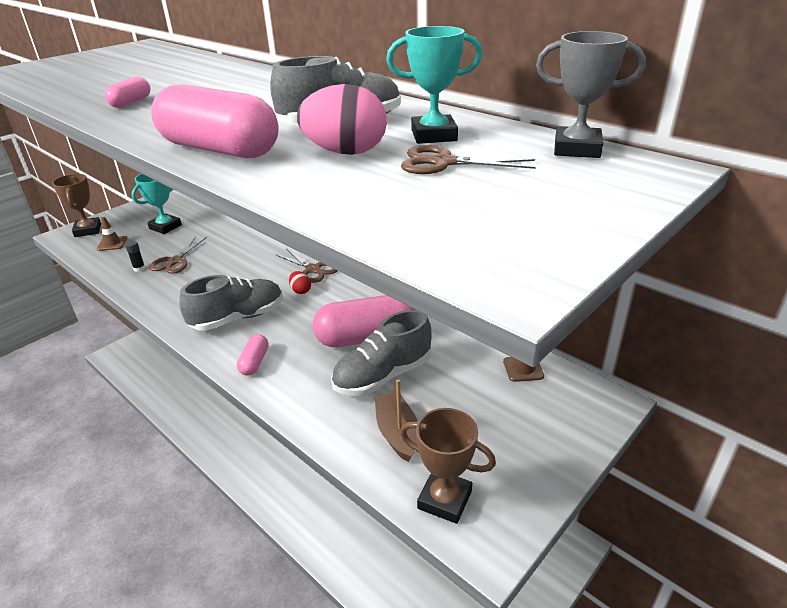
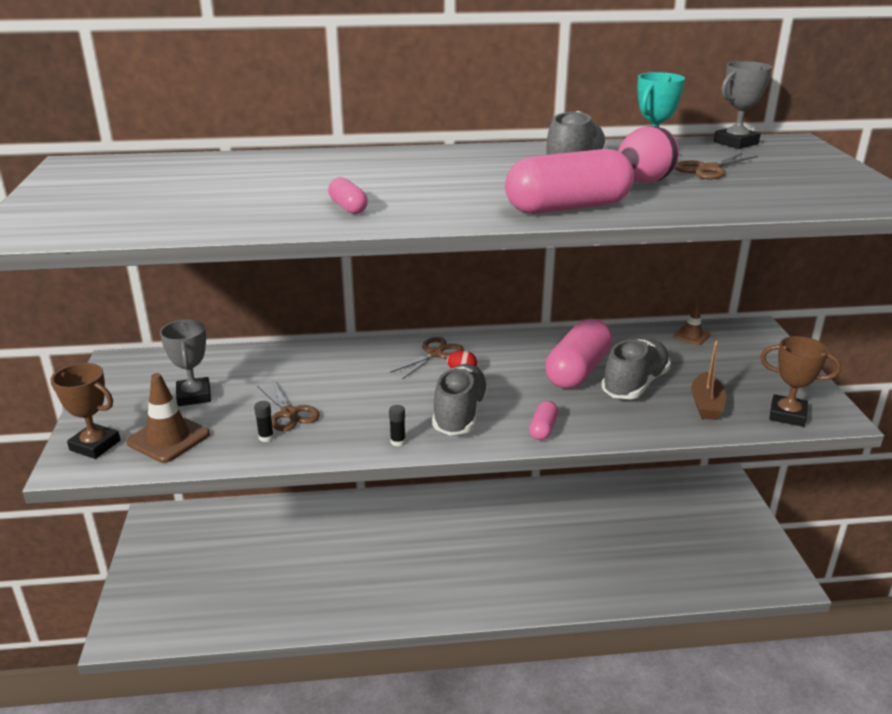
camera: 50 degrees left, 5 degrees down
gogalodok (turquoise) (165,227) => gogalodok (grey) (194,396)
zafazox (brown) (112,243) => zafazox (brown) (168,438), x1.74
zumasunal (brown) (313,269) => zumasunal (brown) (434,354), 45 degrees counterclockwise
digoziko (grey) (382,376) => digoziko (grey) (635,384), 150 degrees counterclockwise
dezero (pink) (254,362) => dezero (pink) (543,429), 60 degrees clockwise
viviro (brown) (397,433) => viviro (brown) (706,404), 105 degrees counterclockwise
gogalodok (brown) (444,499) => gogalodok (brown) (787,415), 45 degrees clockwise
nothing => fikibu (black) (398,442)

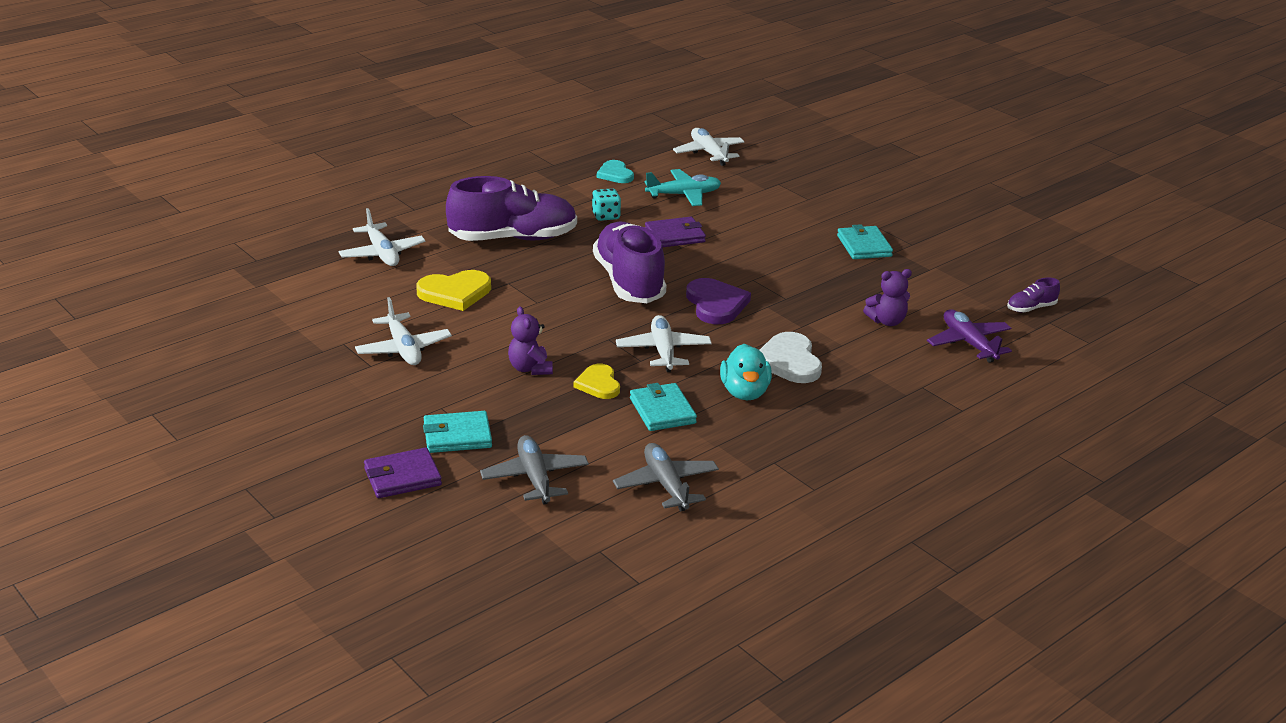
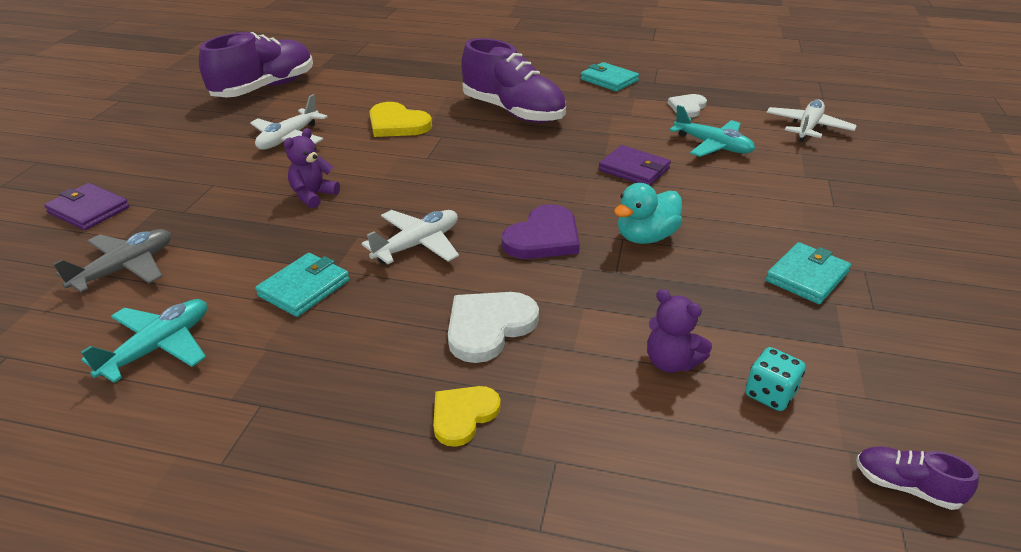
camera: 55 degrees right, 5 degrees up
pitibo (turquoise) (615,174) => pitibo (white) (687,107)
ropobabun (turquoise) (606,216) => ropobabun (turquoise) (770,394), move
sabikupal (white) (382,253) => nothing
digoziko (purple) (629,282) => digoziko (purple) (265,88), move
sabikupal (purple) (969,343) => nothing
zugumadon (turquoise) (744,392) => zugumadon (turquoise) (645,237), move
pitibo (yellow) (598,384) => pitibo (yellow) (463,415), move
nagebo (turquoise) (457,436) => nagebo (turquoise) (609,80), move
sabikupal (grey) (666,485) => sabikupal (turquoise) (158,347)

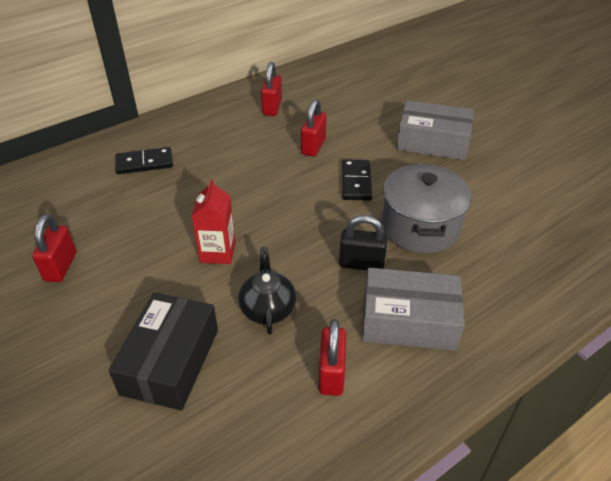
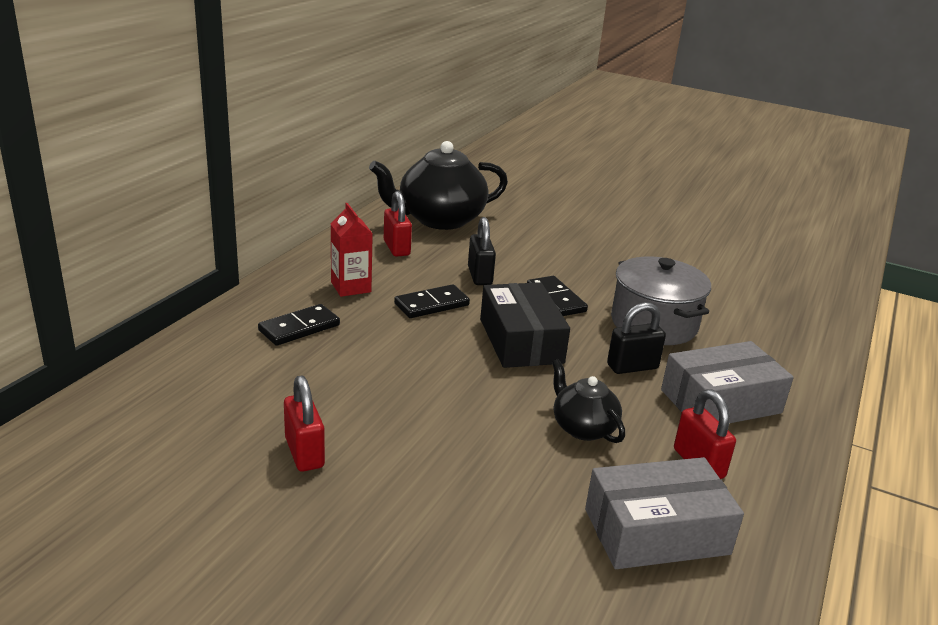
camera: 30 degrees left, 15 degrees down
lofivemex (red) (313,146) => lofivemex (black) (480,276)
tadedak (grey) (432,142) => tadedak (grey) (656,531), move
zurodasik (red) (218,252) => zurodasik (red) (351,287), move
tadedak (black) (170,361) => tadedak (black) (521,341), move
nothing => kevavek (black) (439,219)
nothing => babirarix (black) (432,304)

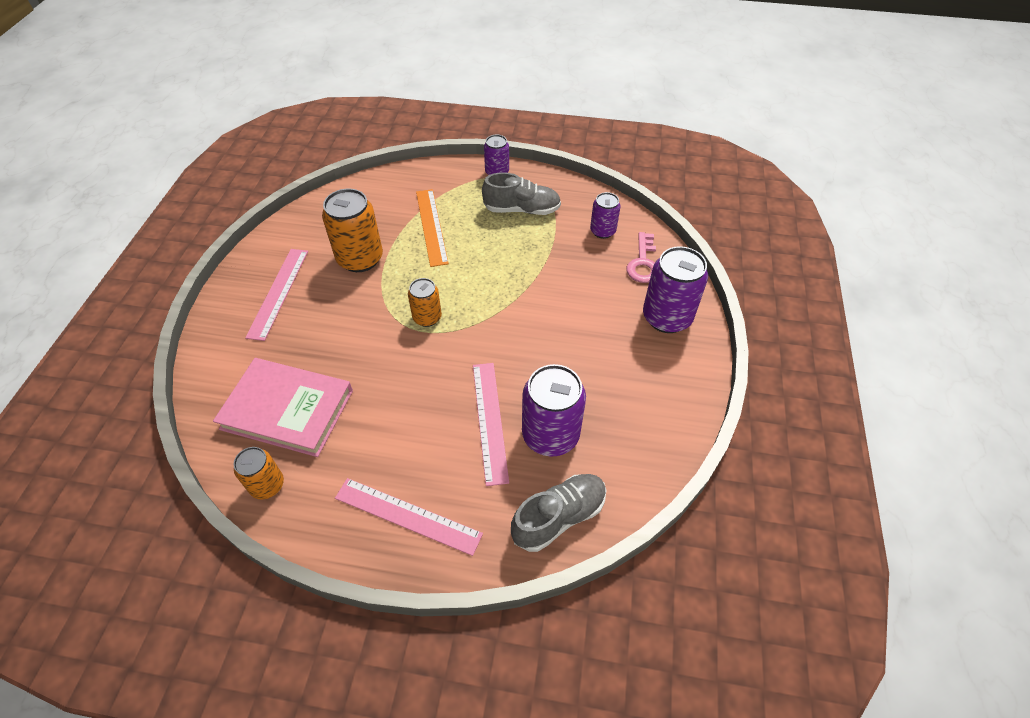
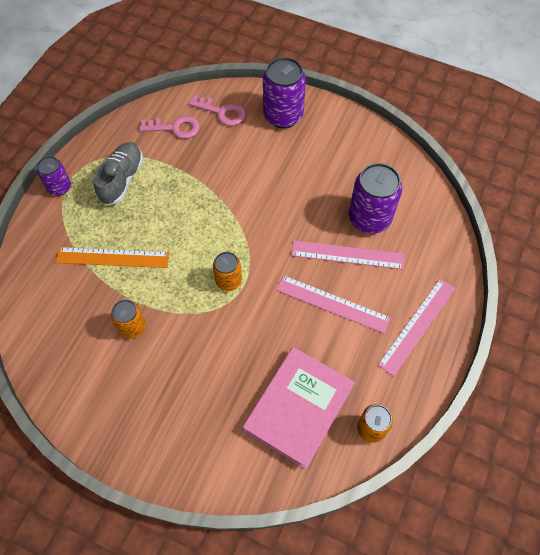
camera: 75 degrees left, 10 degrees up
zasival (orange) (360,259) => zasival (orange) (132,327), x0.58
zasival (purple) (602,231) => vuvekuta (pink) (175,128)
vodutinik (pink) (278,292) => vodutinik (pink) (332,304), move
digoziko (grey) (558,517) => nothing

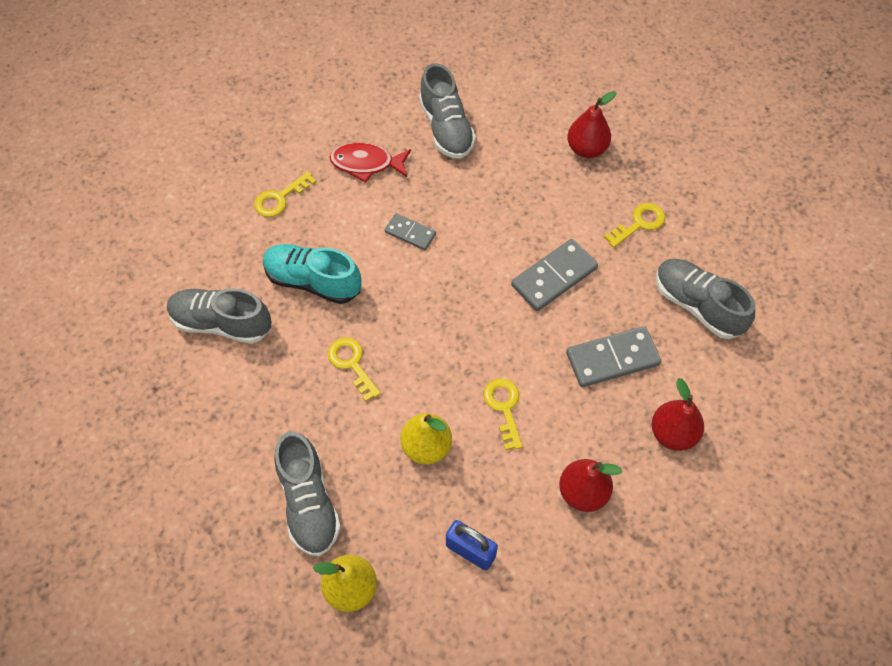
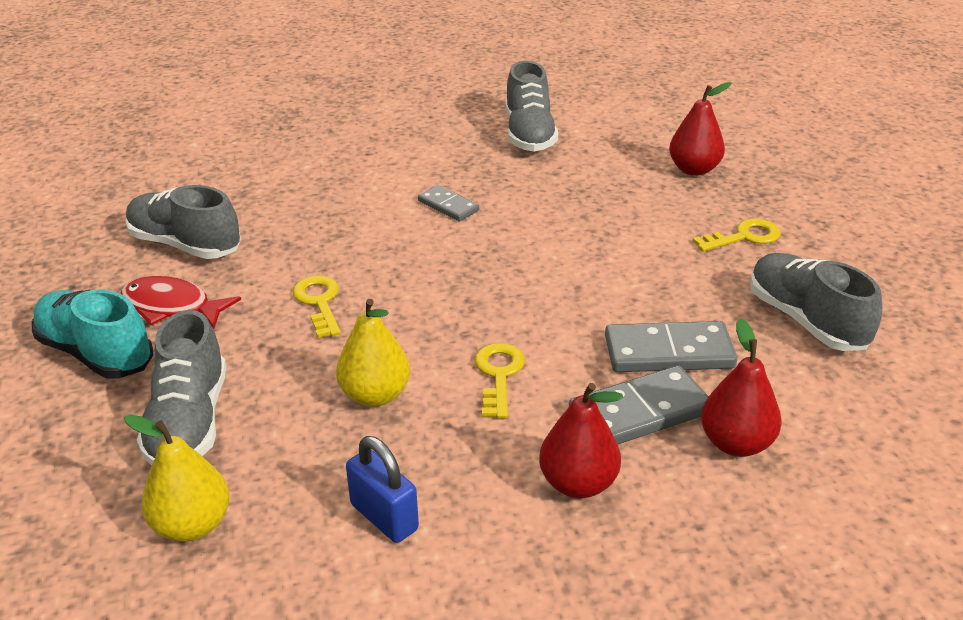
camera: 15 degrees right, 25 degrees down
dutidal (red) (366,164) => dutidal (red) (172,307), move
vuvekuta (yellow) (280,198) => nothing
babirarix (grey) (554,277) => babirarix (grey) (640,412), move
digoziko (turquoise) (313,281) => digoziko (turquoise) (96,353), move

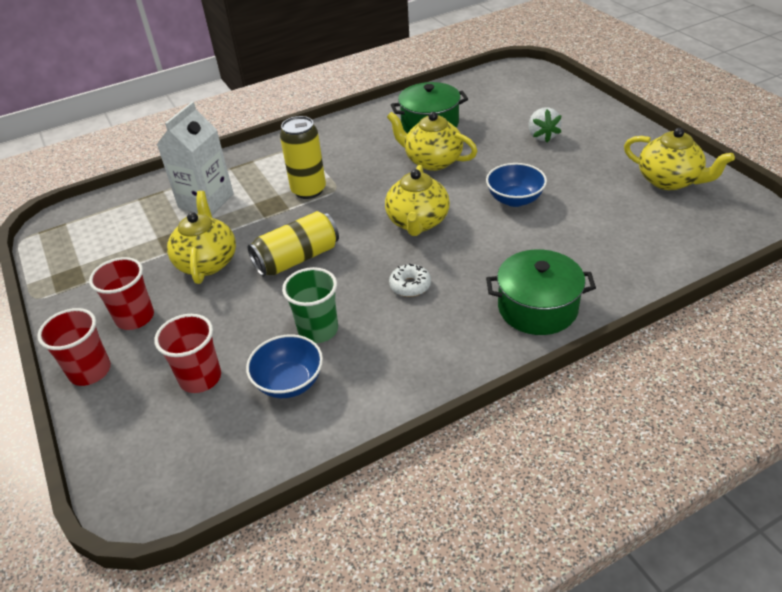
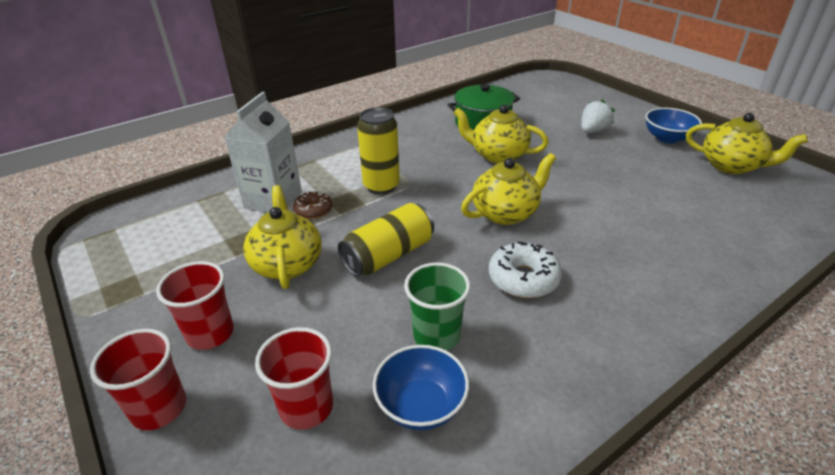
camera: 10 degrees left, 5 degrees down
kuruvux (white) (542,136) => kuruvux (white) (593,131), 120 degrees counterclockwise
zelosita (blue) (515,199) => zelosita (blue) (667,138), move
kevavek (yellow) (418,222) => kevavek (yellow) (506,213), 120 degrees counterclockwise
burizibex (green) (537,308) => nothing
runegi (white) (410,285) => runegi (white) (523,278), x1.55
nothing => runegi (brown) (313,210)

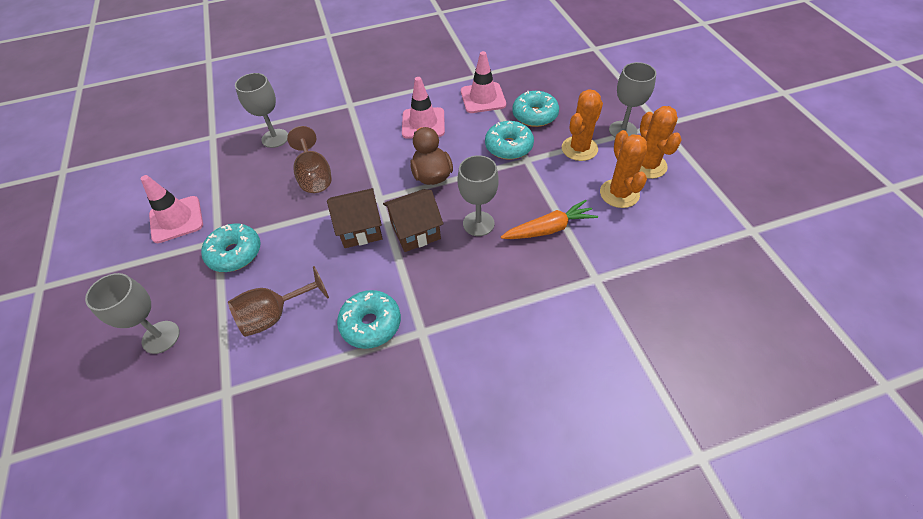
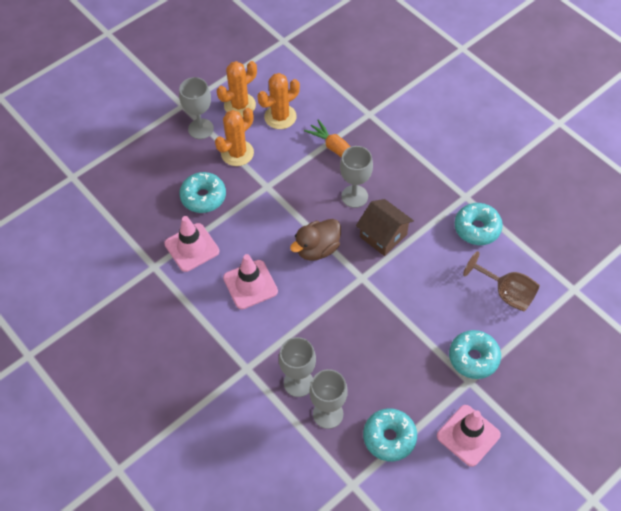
camera: 115 degrees left, 5 degrees up
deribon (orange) (579,148) => deribon (orange) (237,153), 60 degrees counterclockwise
runegi (turquoise) (509,147) => runegi (turquoise) (389,437), move
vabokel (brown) (314,176) => nothing
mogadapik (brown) (360,229) => nothing
vabokel (grey) (161,337) => vabokel (grey) (298,383), move

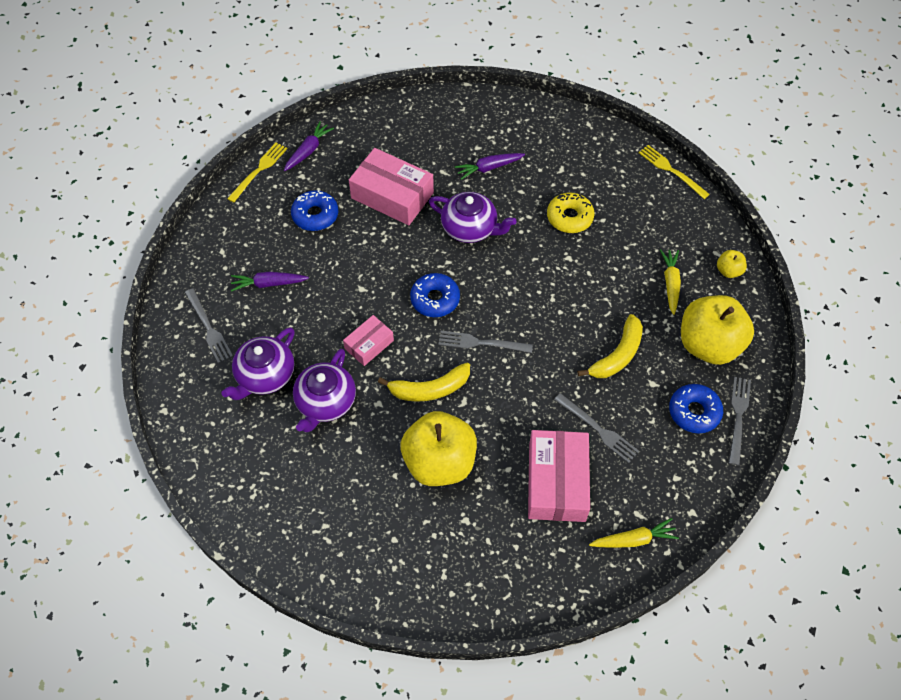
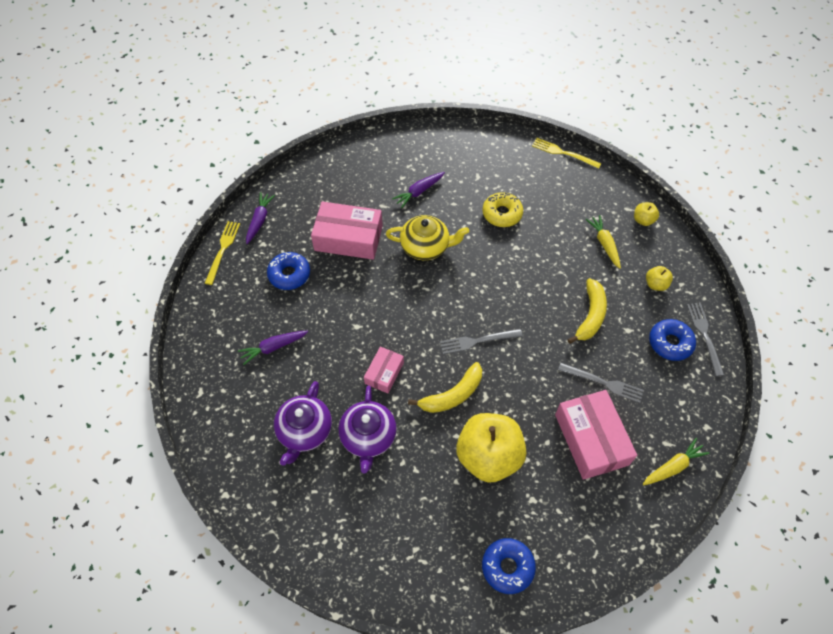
camera: 20 degrees left, 0 degrees up
kevavek (purple) (470,228) => kevavek (yellow) (426,246)
runegi (blue) (435,299) => runegi (blue) (507,567), move
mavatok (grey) (208,328) => nothing
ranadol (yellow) (708,345) => ranadol (yellow) (655,284), x0.43

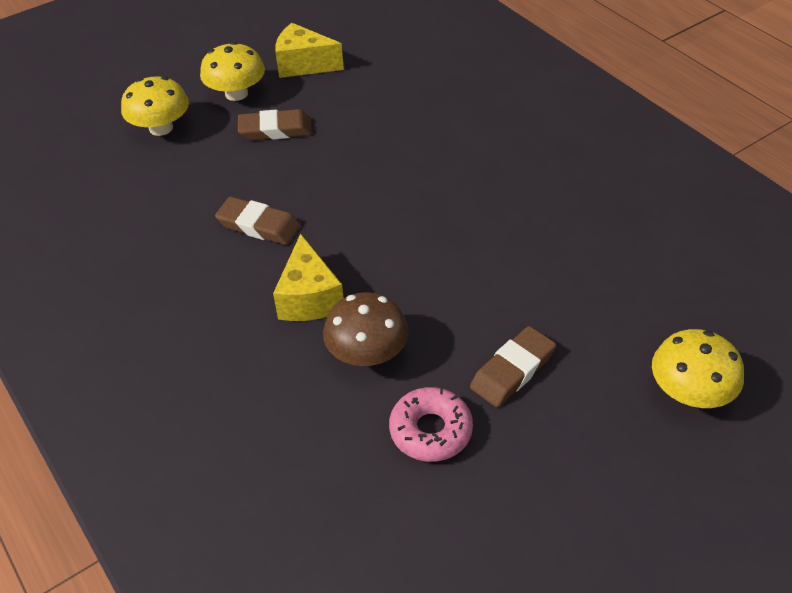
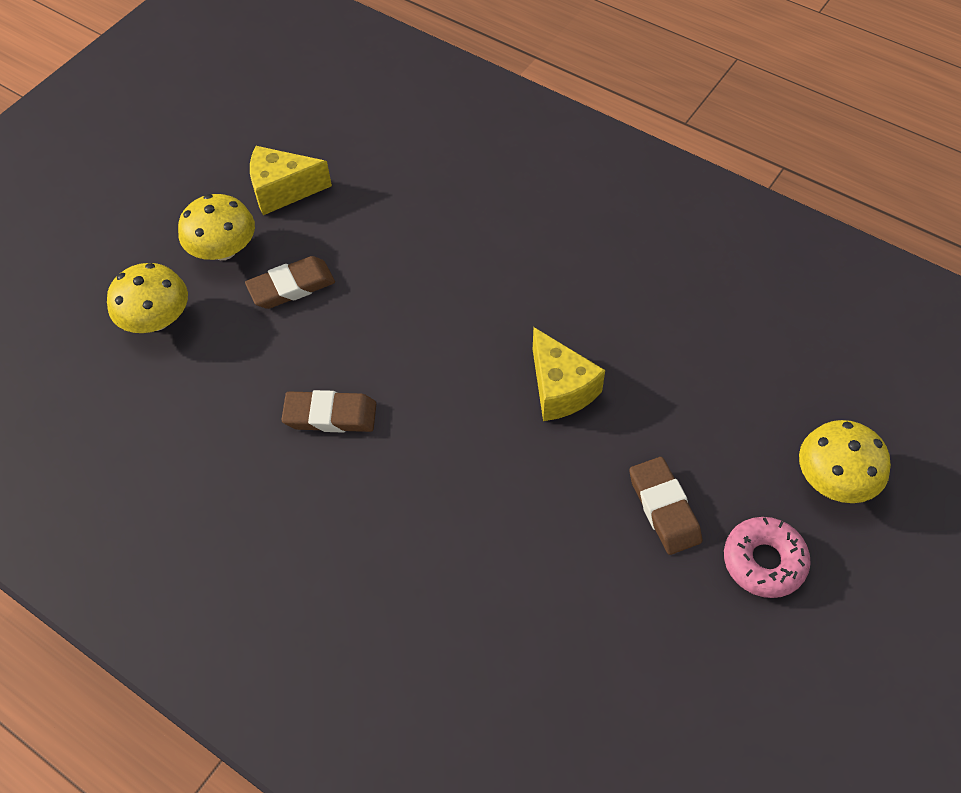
camera: 20 degrees left, 10 degrees up
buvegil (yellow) (309,297) => buvegil (yellow) (560,389), move
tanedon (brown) (367,353) => nothing
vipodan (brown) (512,370) => vipodan (brown) (664,508), 45 degrees counterclockwise
runegi (pink) (430,431) => runegi (pink) (764,561), move

